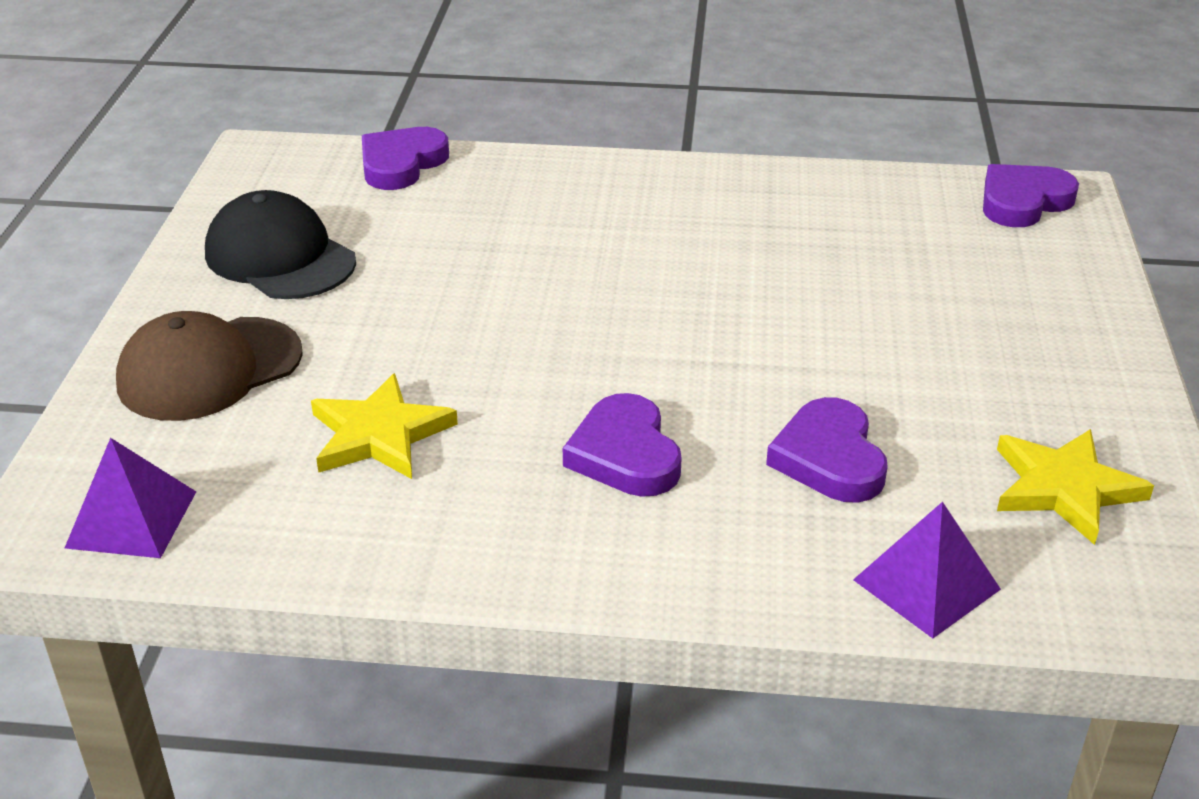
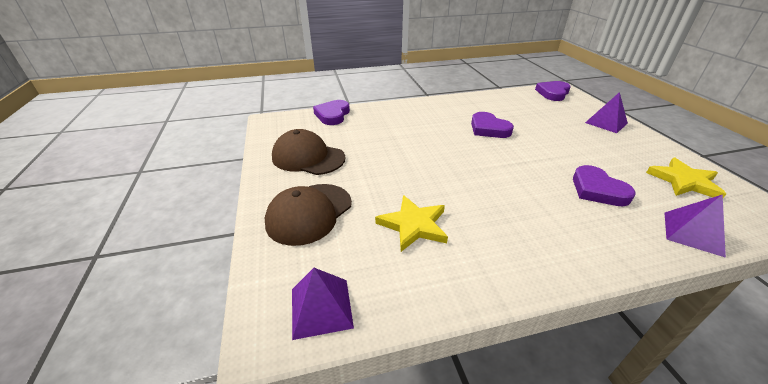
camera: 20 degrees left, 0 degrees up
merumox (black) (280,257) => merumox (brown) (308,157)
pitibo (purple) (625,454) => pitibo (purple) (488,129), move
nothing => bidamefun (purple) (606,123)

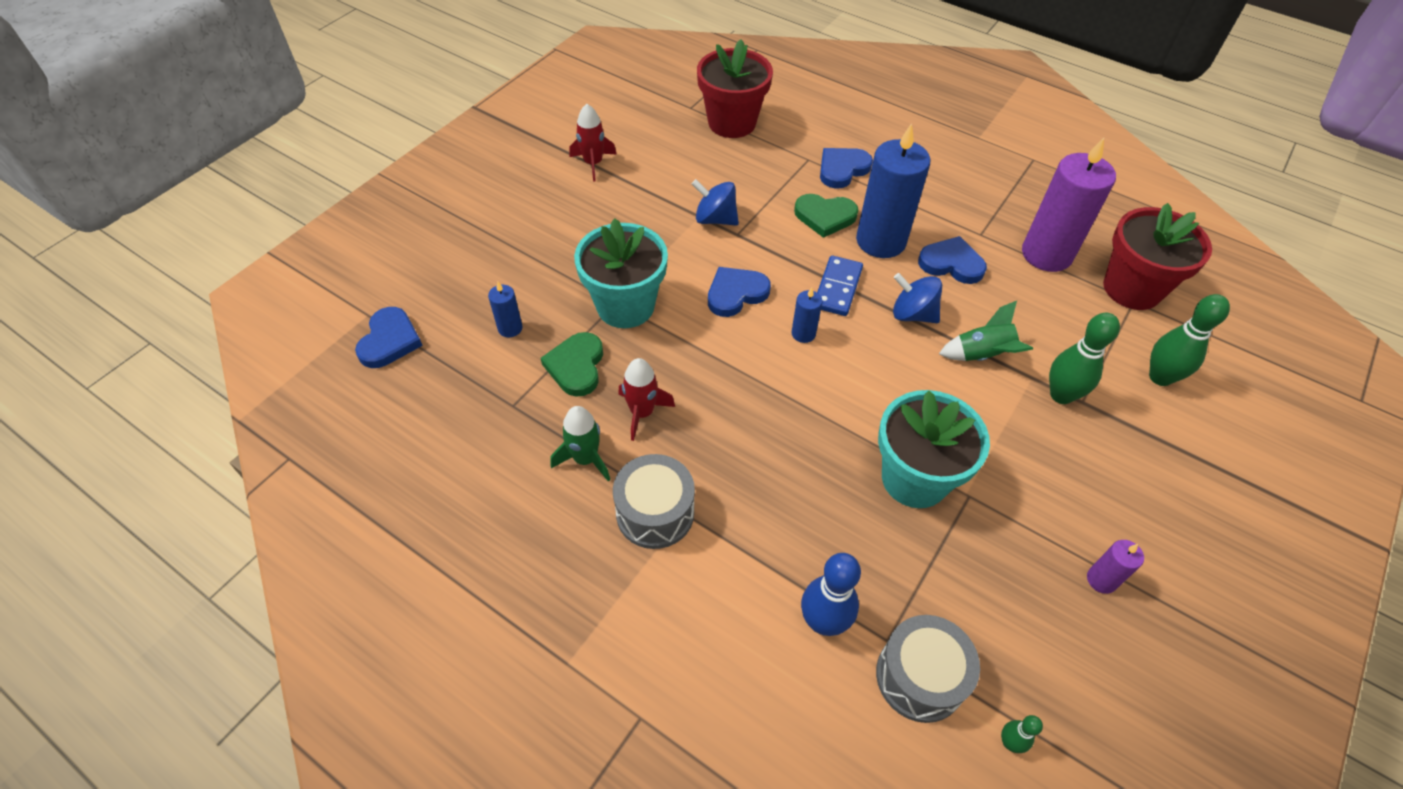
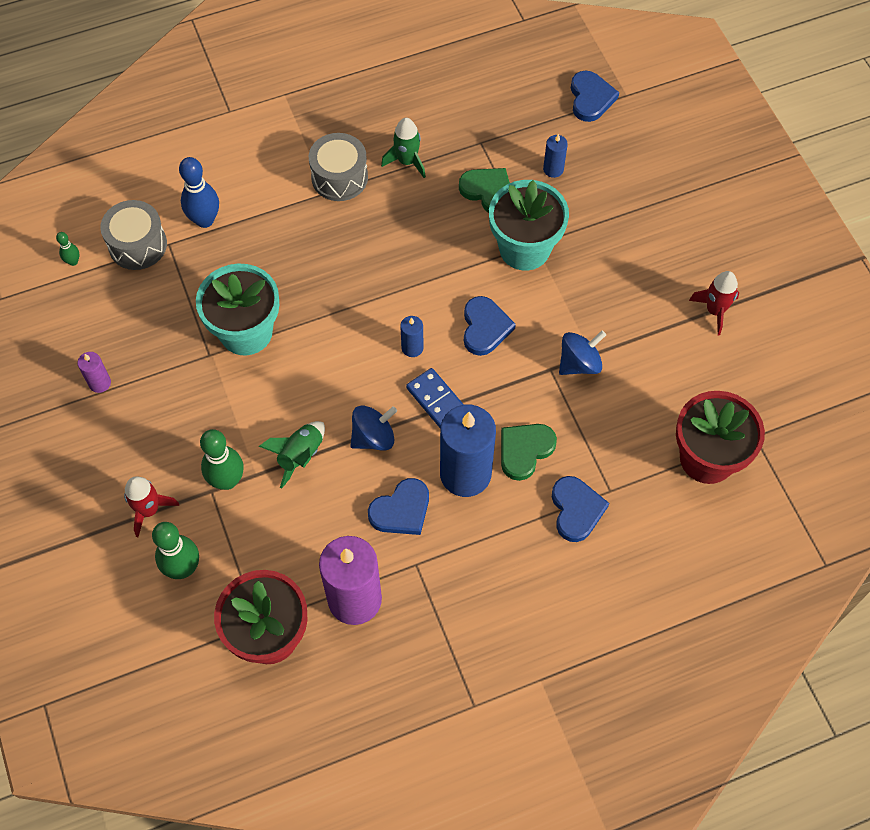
camera: 125 degrees right, 10 degrees up
pitibo (blue) (389,340) => pitibo (blue) (590,98), 135 degrees counterclockwise
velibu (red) (642,413) => velibu (red) (149,510), move

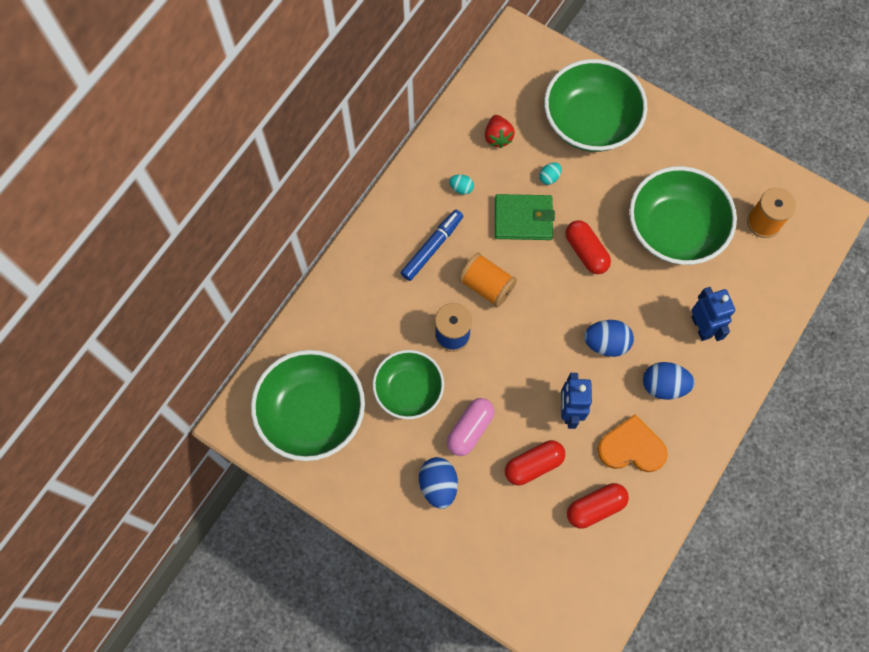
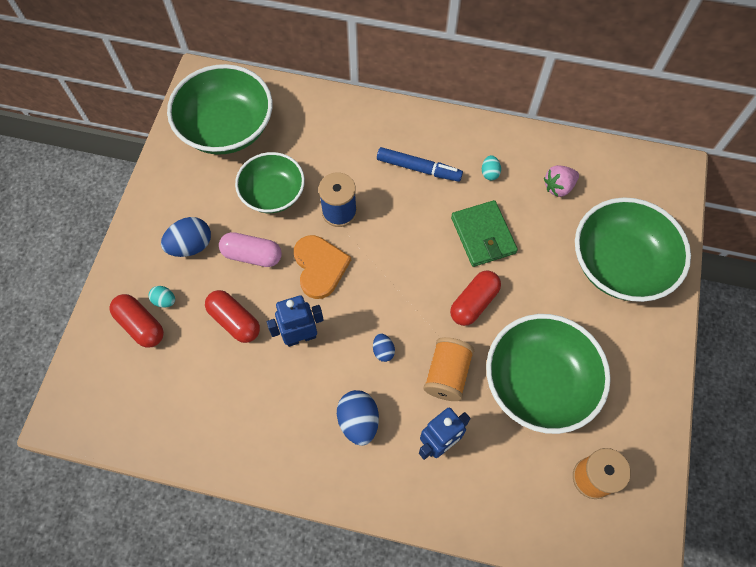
camera: 70 degrees right, 5 degrees down
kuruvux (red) (498,137) => kuruvux (pink) (558,187)
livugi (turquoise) (549,177) => livugi (turquoise) (164,300), move
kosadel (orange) (486,286) => kosadel (orange) (447,374), move
livugi (blue) (606,343) => livugi (blue) (383,351), x0.55
pitibo (orange) (631,447) => pitibo (orange) (320,267), move
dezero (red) (595,507) => dezero (red) (141,325), move

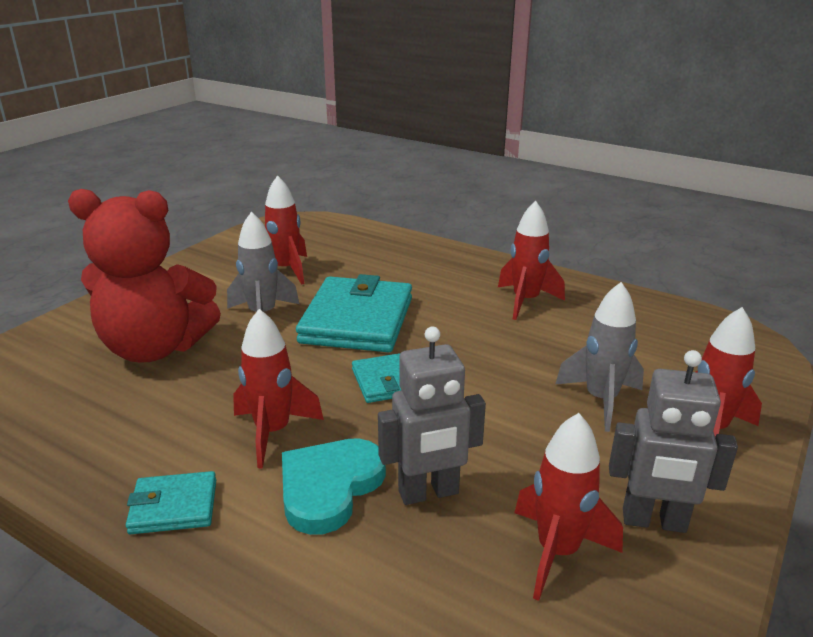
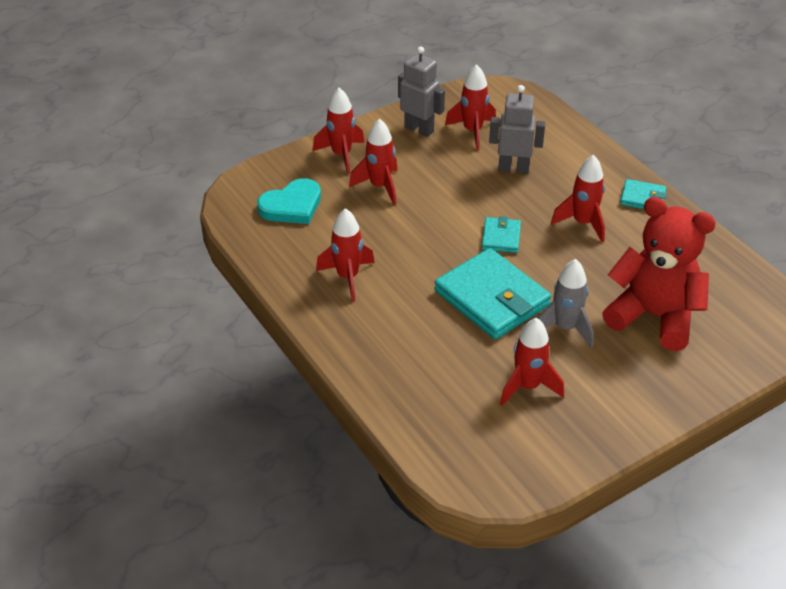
camera: 155 degrees left, 15 degrees up
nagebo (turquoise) (357,320) => nagebo (turquoise) (492,298), 75 degrees counterclockwise
velibu (grey) (601,400) => velibu (red) (380,186)
pitibo (turquoise) (329,487) => pitibo (turquoise) (292,206), move

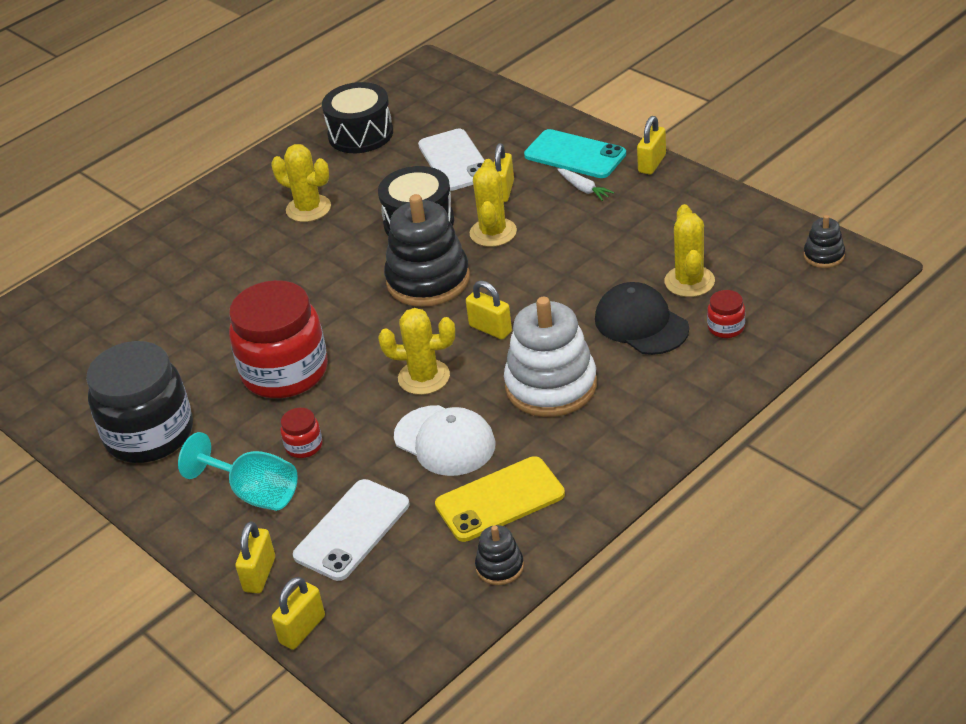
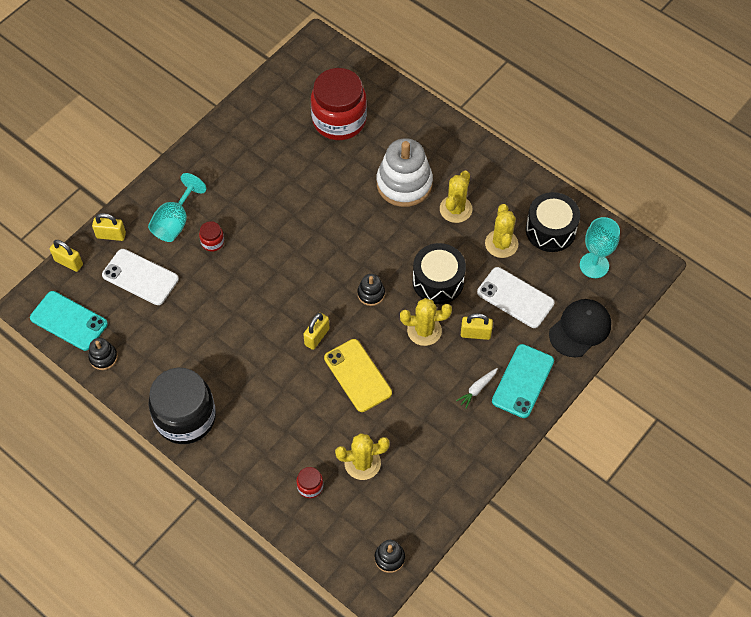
camera: 80 degrees right, 20 degrees up
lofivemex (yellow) (652,163) => nothing
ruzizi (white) (455,160) => ruzizi (white) (515,298), 60 degrees clockwise
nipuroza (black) (428,280) => nipuroza (black) (371,294), x0.47
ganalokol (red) (285,372) => ganalokol (red) (339,120), move
merumox (black) (641,324) => merumox (black) (580,329), move
nipuroza (white) (551,386) => nipuroza (white) (404,184), move
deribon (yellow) (424,377) => deribon (yellow) (501,244), move
ganalokol (black) (149,434) => ganalokol (black) (185,417), move
merumox (white) (445,441) => nothing
ruzizi (yellow) (500,499) => ruzizi (yellow) (357,375), move
nothing => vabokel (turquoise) (594,265)
nothing => ruzizi (turquoise) (69,321)

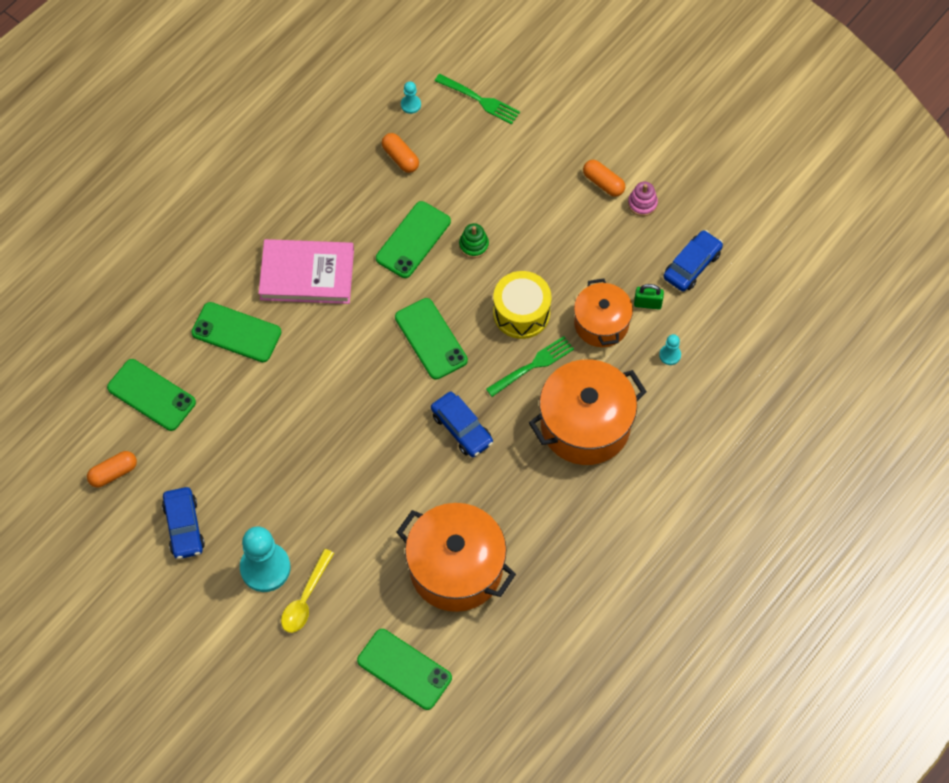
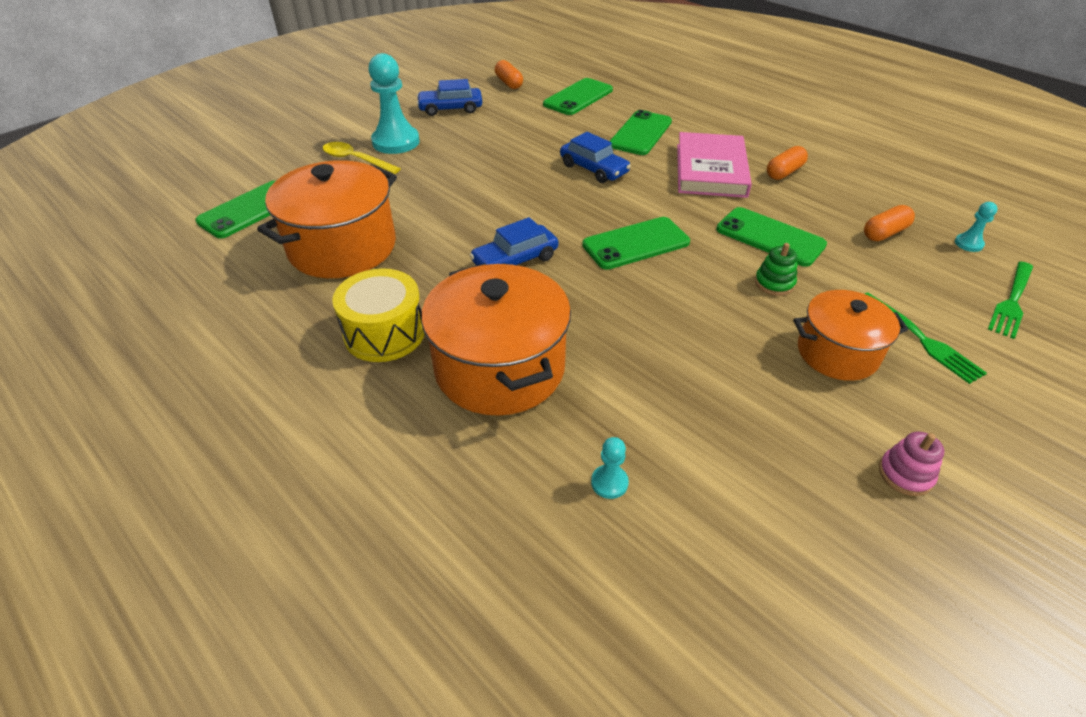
camera: 95 degrees right, 20 degrees down
dezero (orange) (603,183) => dezero (orange) (784,172), move
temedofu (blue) (692,265) => temedofu (blue) (594,169), move
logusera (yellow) (521,313) => logusera (yellow) (384,333), move
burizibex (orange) (601,323) => burizibex (orange) (837,353), move
lofivemex (green) (647,303) => nothing
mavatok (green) (533,365) => mavatok (green) (922,339), move

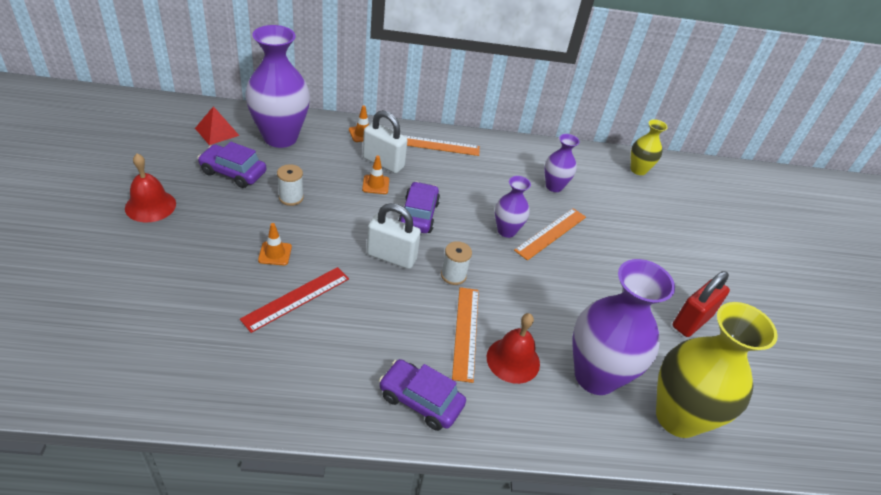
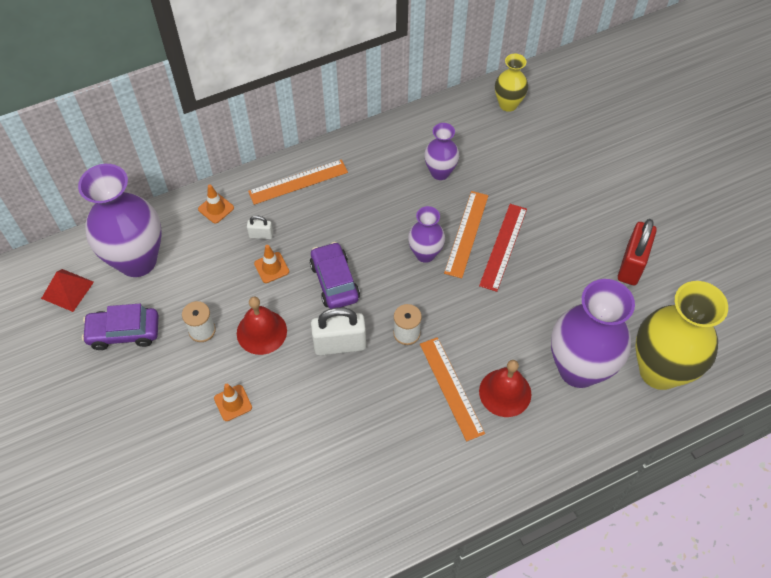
camera: 20 degrees left, 15 degrees up
lofivemex (white) (383,162) => lofivemex (white) (261,235), x0.49
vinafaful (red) (150,206) => vinafaful (red) (261,332), move
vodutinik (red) (296,298) => vodutinik (red) (503,246), move
temedofu (purple) (421,400) => nothing

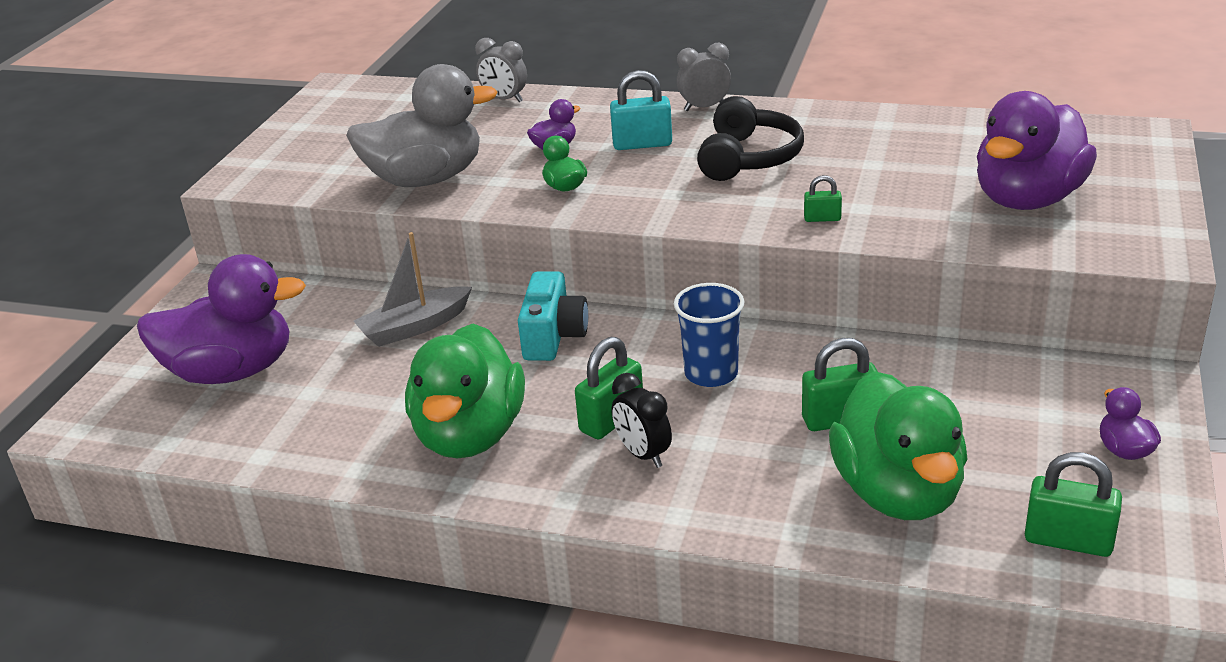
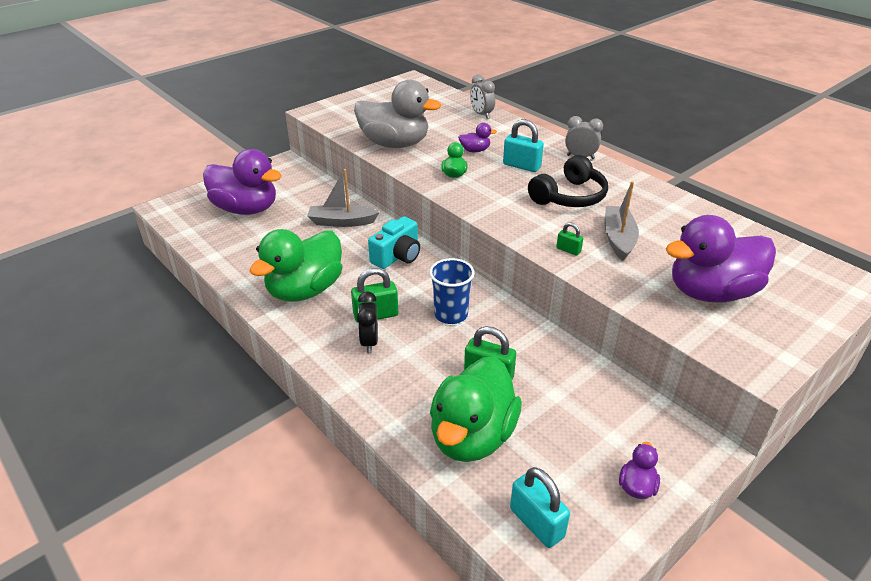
camera: 30 degrees right, 5 degrees up
lofivemex (green) (1068,540) => lofivemex (turquoise) (536,523)
nothing => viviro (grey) (618,239)

